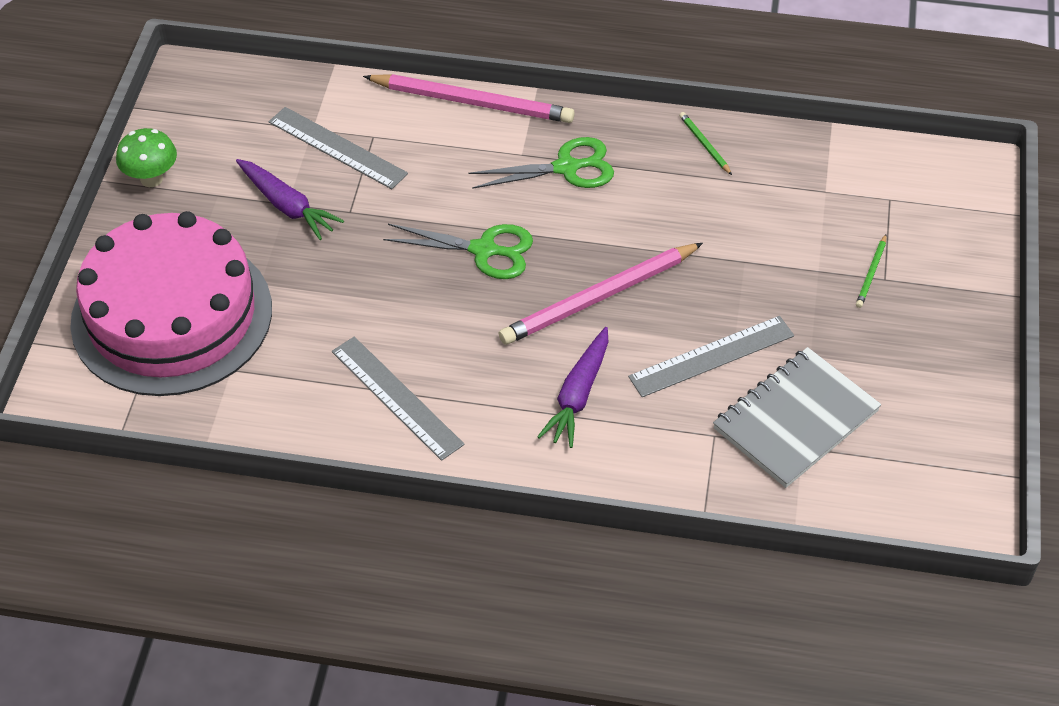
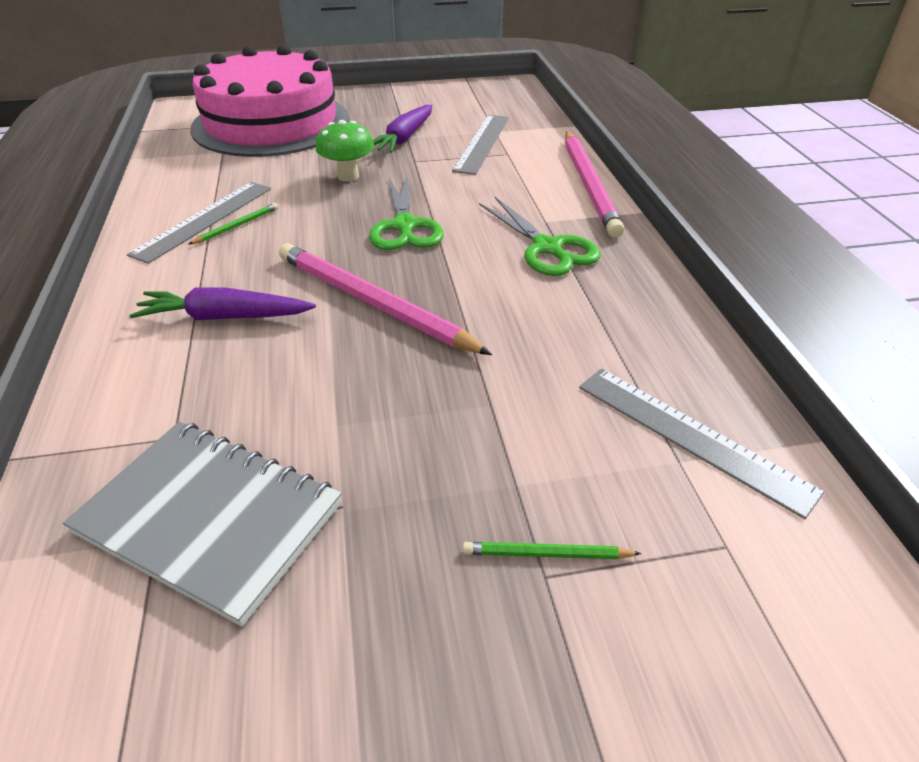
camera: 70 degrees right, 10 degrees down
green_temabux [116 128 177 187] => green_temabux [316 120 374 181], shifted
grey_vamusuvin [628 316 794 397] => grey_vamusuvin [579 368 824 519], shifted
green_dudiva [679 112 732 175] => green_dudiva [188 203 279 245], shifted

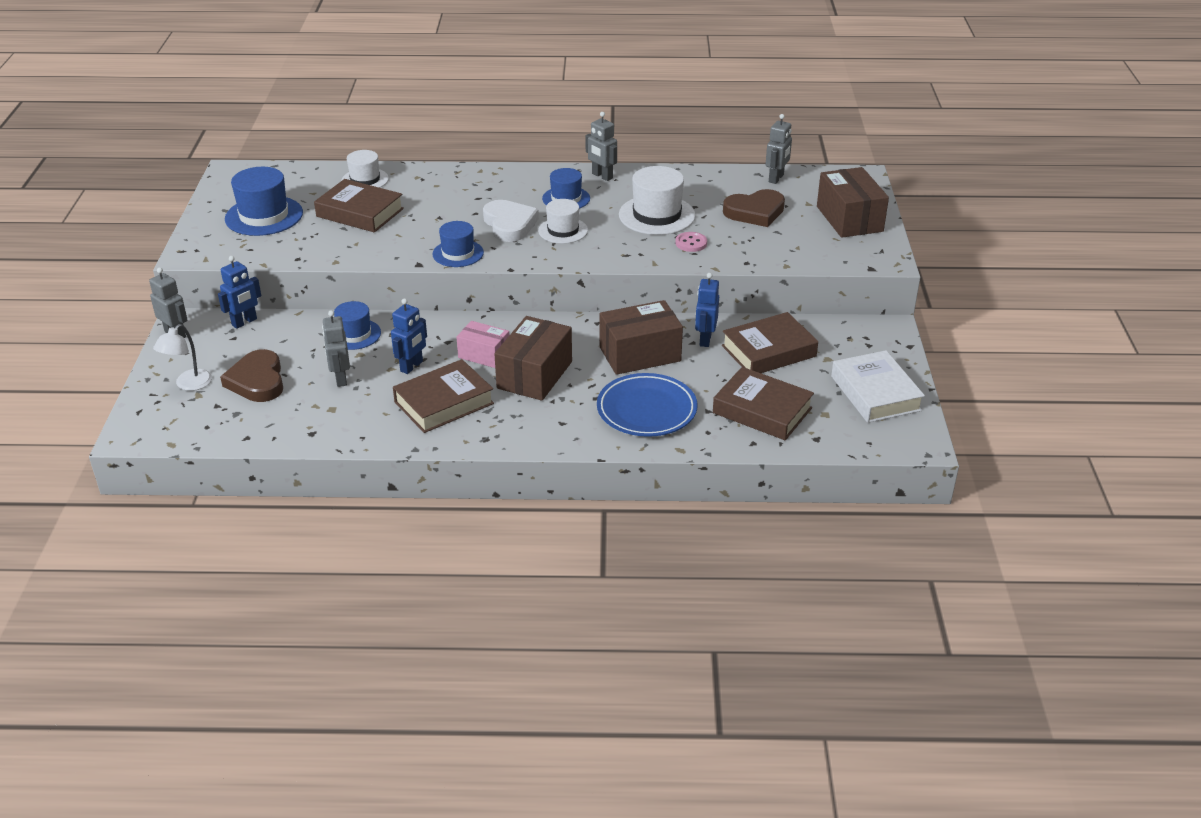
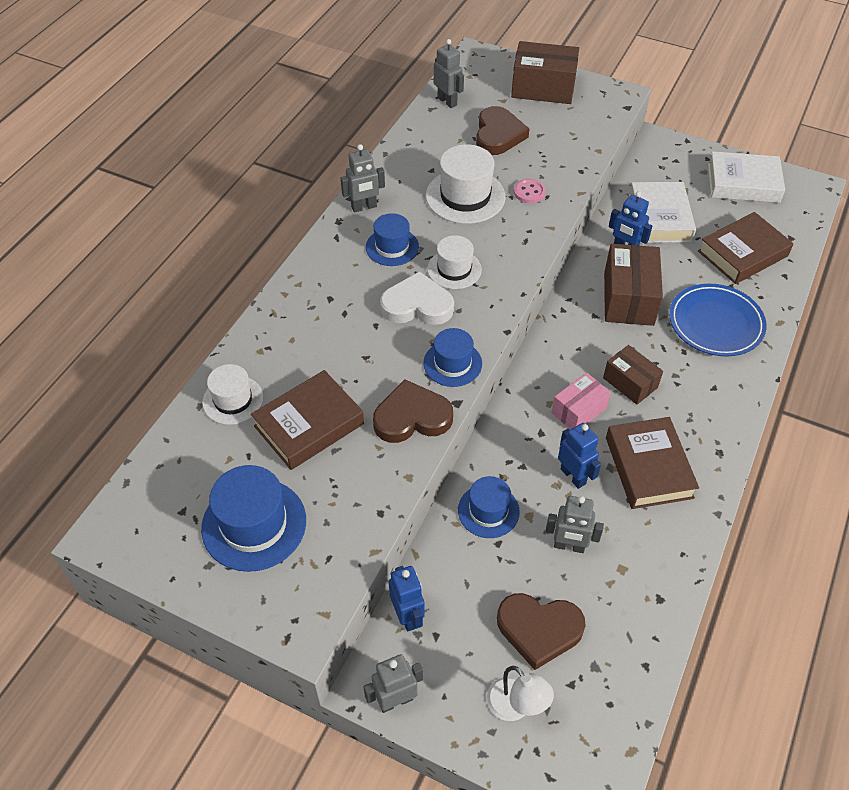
camera: 65 degrees left, 15 degrees up
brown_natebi [494 316 572 401] => brown_natebi [603 345 663 405], x0.62
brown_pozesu [722 312 818 373] => white_pozesu [629 182 696 243]
nothing => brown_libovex [373 379 453 443]

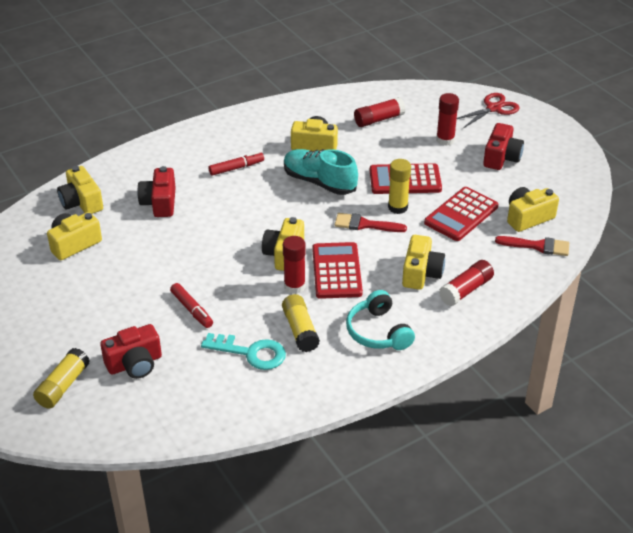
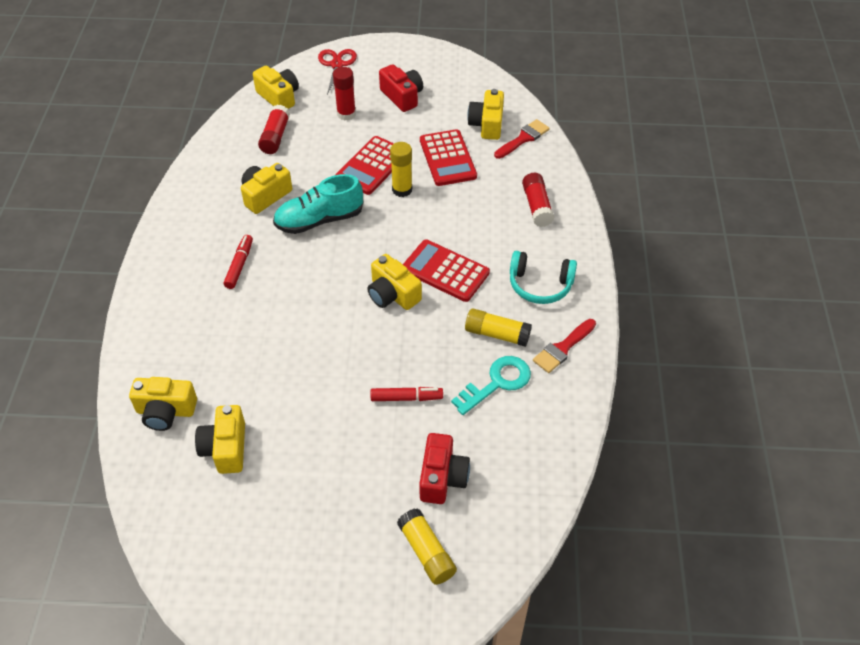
camera: 55 degrees left, 10 degrees up
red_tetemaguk [137 166 176 217] => nothing
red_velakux [283 236 306 294] => nothing
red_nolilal [335 213 407 232] => red_nolilal [533 319 596 373], shifted
yellow_tetemaguk [402 235 445 290] => yellow_tetemaguk [253 66 299 109], shifted

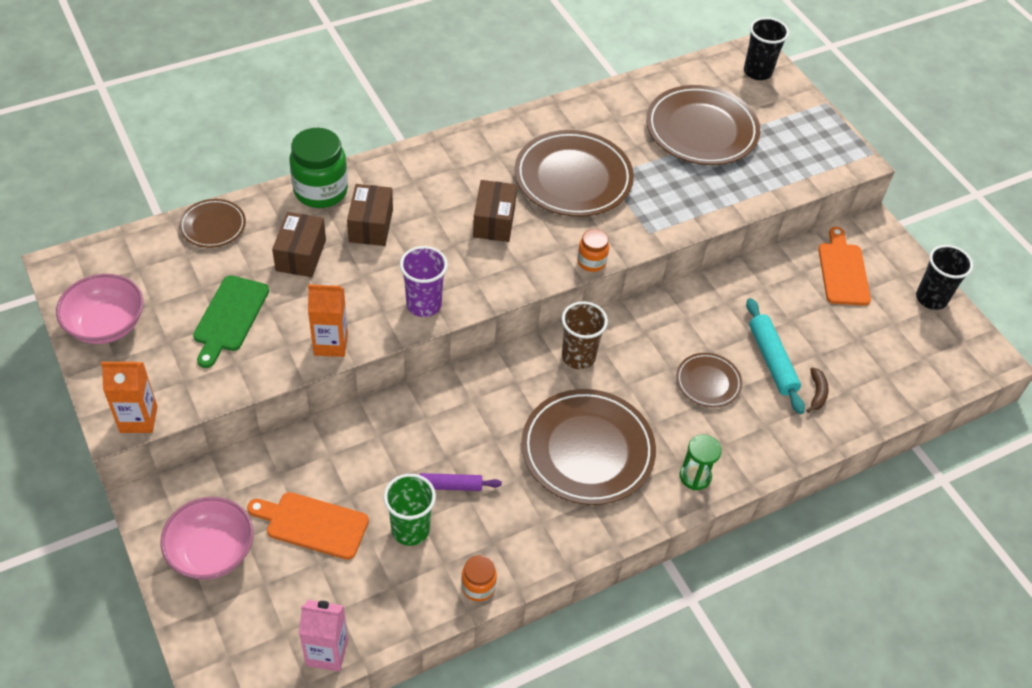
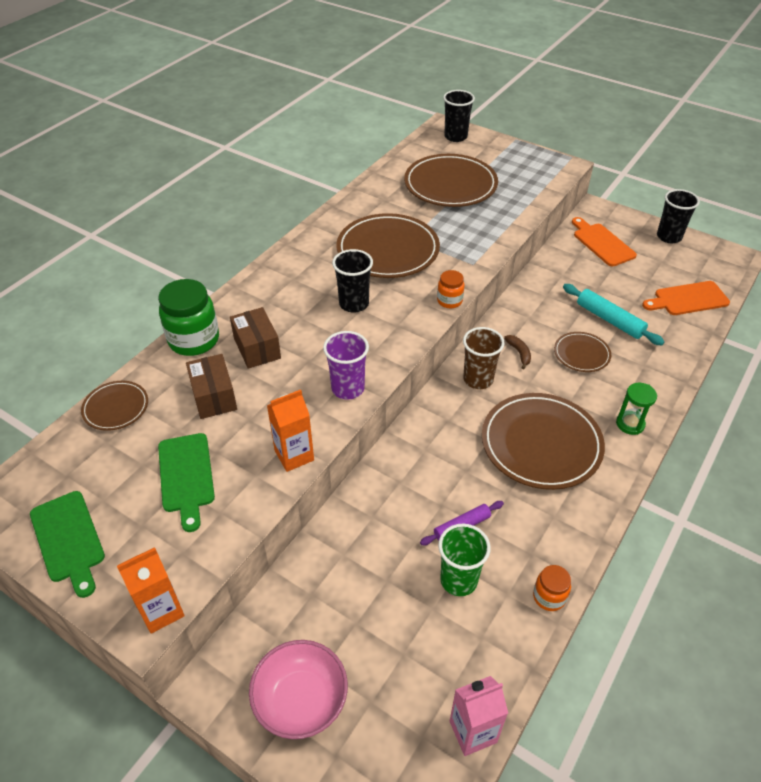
camera: 25 degrees left, 5 degrees down
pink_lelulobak [56 274 144 344] => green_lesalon [30 491 105 598]
orange_lesalon [247 492 369 560] => orange_lesalon [642 281 730 315], shifted
brown_natebi [473 180 517 242] => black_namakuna [332 249 373 313]
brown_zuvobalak [806 367 829 413] => brown_zuvobalak [504 335 531 369], shifted

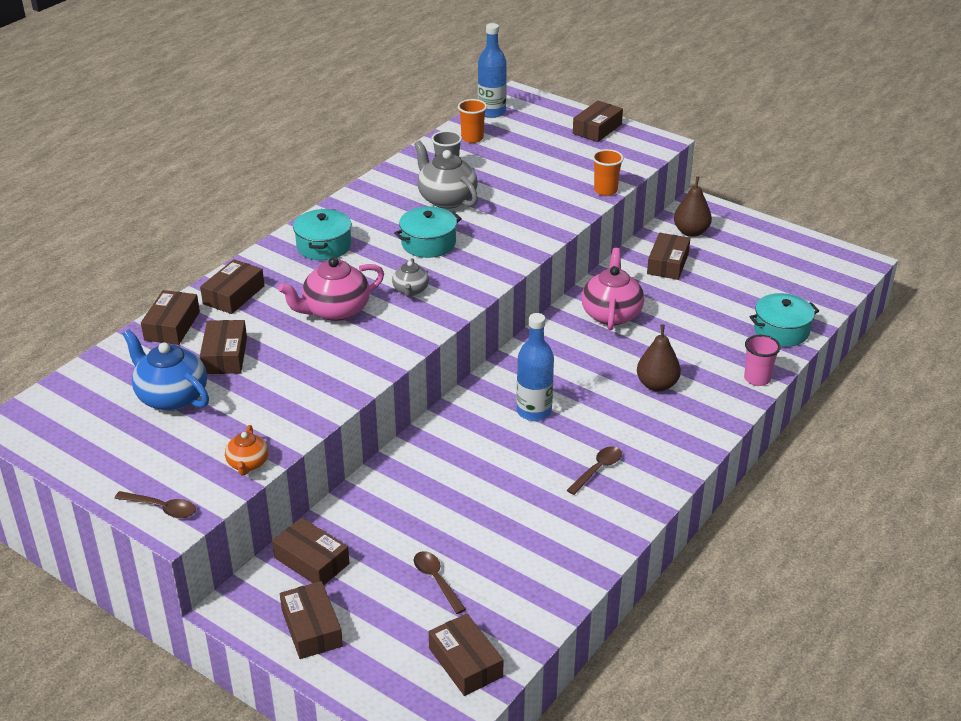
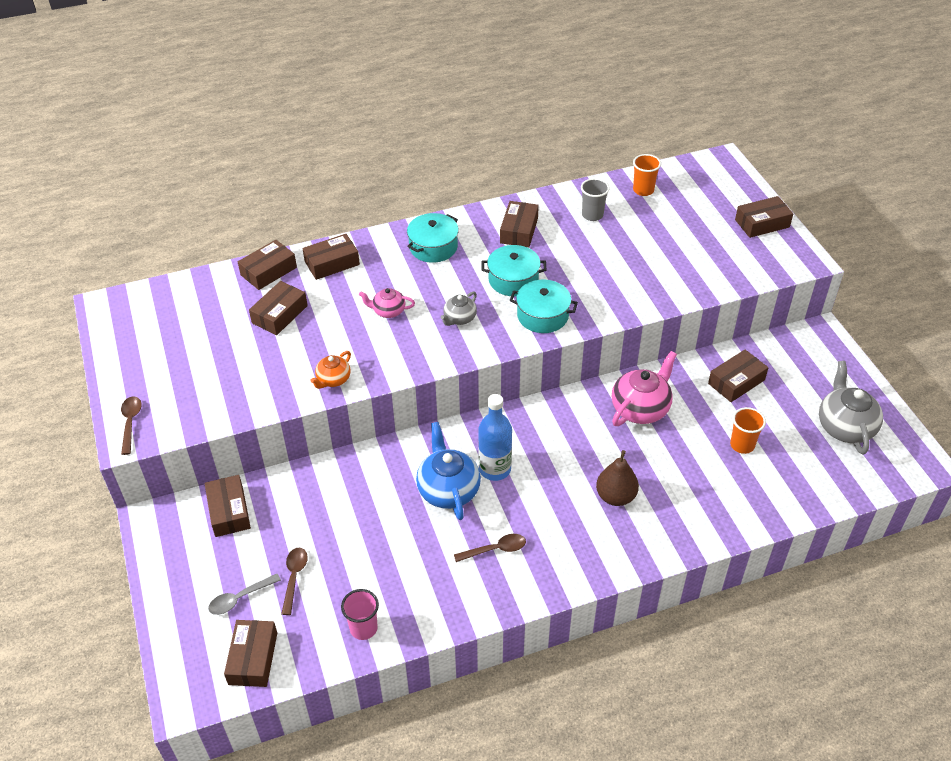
camera: 35 degrees right, 10 degrees up
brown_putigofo [114 491 196 518] => brown_putigofo [121 397 142 455], 150 degrees counterclockwise
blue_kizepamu [123 329 209 411] => blue_kizepamu [416 422 481 520], shifted
orange_kizepamu [225 425 269 475] => orange_kizepamu [310 351 351 389], shifted
pink_kizepamu [278 257 384 321] => pink_kizepamu [359 288 415 318], x0.56
brown_natebi [280 581 343 659] => brown_natebi [500 201 539 247], shifted
grey_kizepamu [414 140 478 209] => grey_kizepamu [819 361 883 454], shifted
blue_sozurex [478 23 507 118] => nothing
orange_namakuna [592 149 624 196] => orange_namakuna [730 407 766 454], shifted
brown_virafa [674 176 712 237] => nothing
pink_namakuna [744 335 781 386] => pink_namakuna [341 589 379 640], shifted
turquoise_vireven [749 293 819 347] => turquoise_vireven [510 280 578 333], shifted
nothing => grey_putigofo [208 574 281 615]

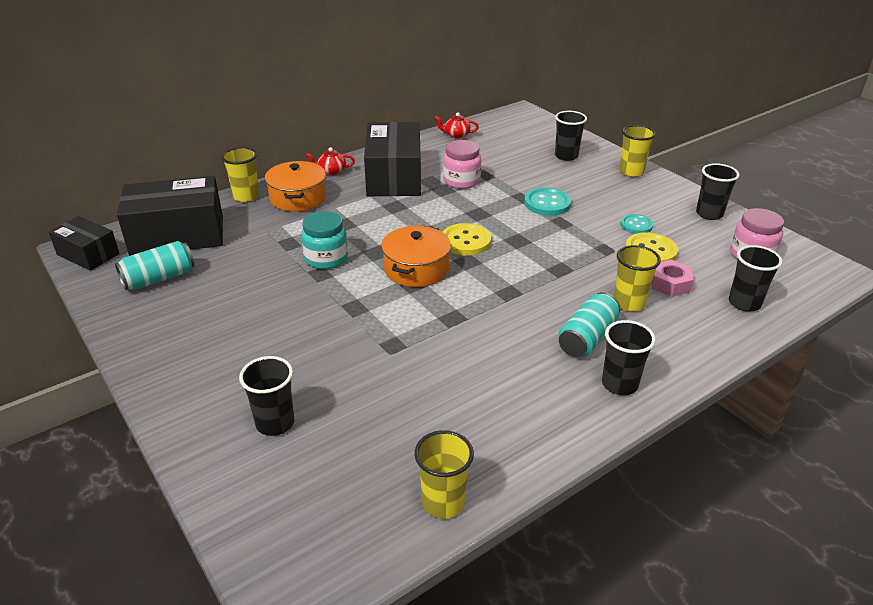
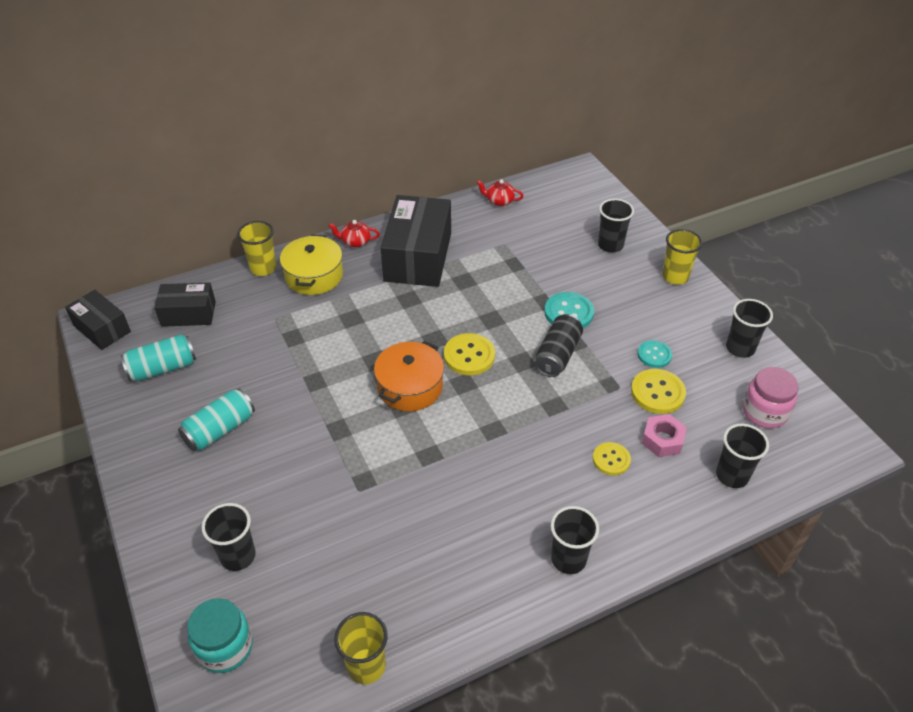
camera: 10 degrees right, 10 degrees up
black_natebi [117 176 223 256] => black_natebi [154 282 216 327], x0.57
orange_vireven [265 161 326 212] => yellow_vireven [280 235 343 295]
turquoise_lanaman [301 211 348 269] => turquoise_lanaman [187 598 253 673], shifted
pink_lanaman [443 140 481 189] => nothing
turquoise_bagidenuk [558 292 620 357] => turquoise_bagidenuk [178 388 255 451], shifted
yellow_namakuna [614 245 661 312] => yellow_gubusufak [593 442 631 475]
nothing => black_bagidenuk [535 314 583 377]

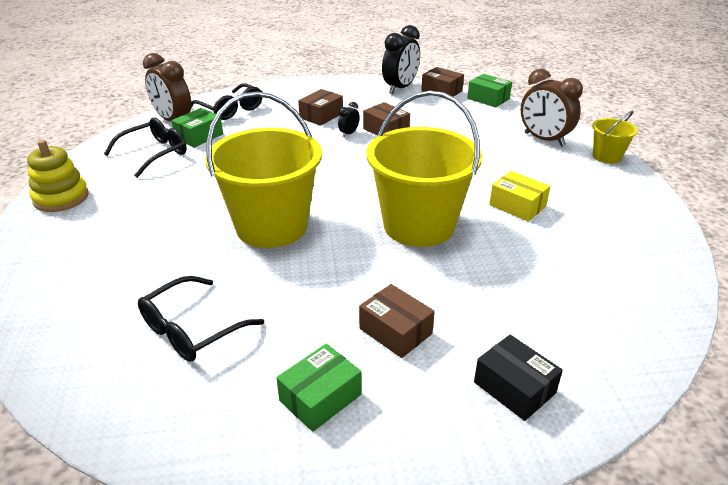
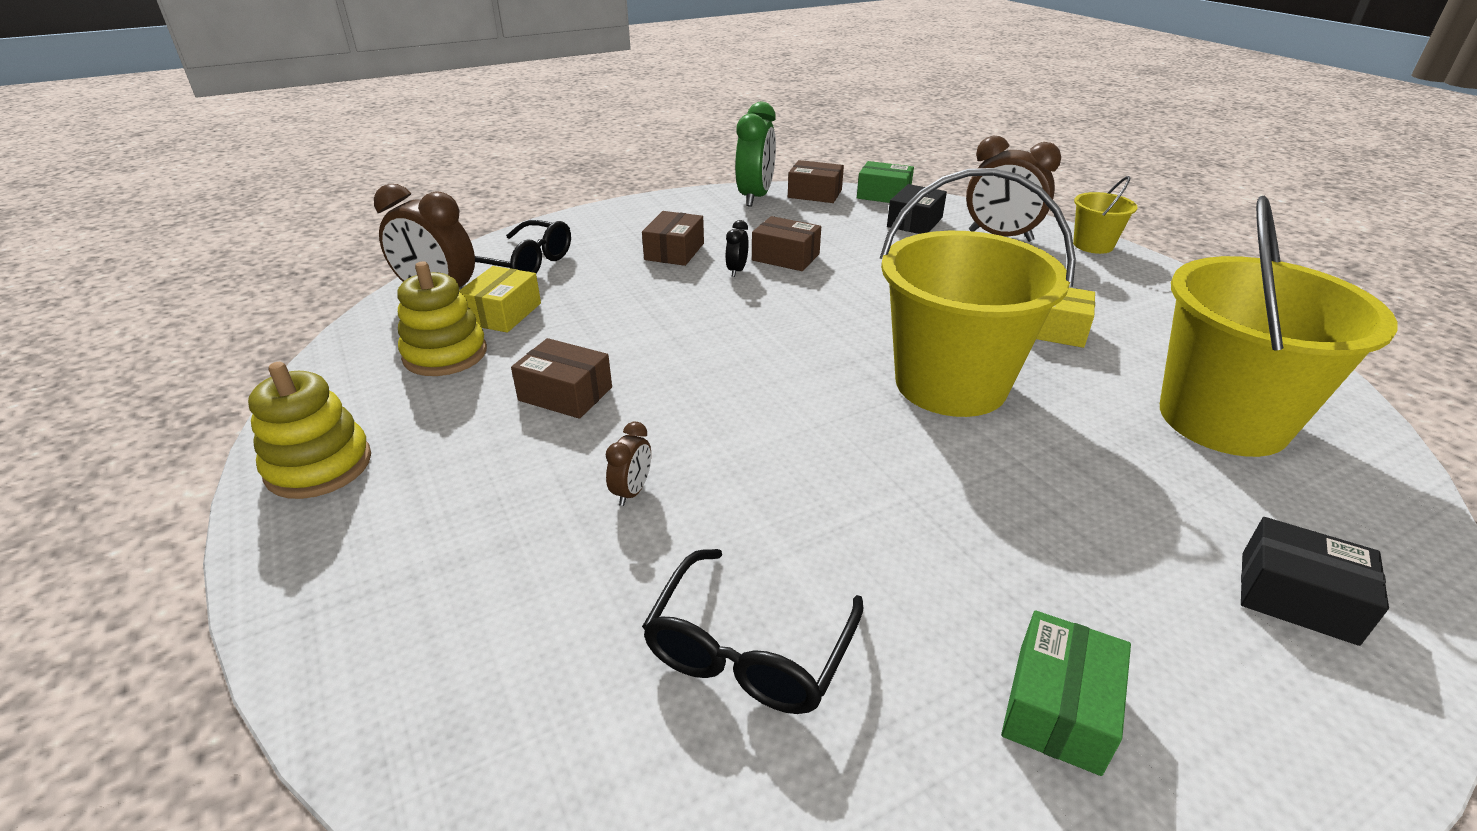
camera: 20 degrees left, 0 degrees up
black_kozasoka [104 118 187 178] => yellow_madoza [397 261 487 376]
green_natebi [171 108 223 148] => yellow_natebi [459 266 541 333]
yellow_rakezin [205 91 322 248] => yellow_rakezin [1160 195 1398 457], shifted
brown_natebi [359 284 435 358] => brown_natebi [511 338 612 419], shifted
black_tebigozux [382 25 420 94] => green_tebigozux [735 102 776 207]
nothing => brown_tebigozux [606 422 651 506]
nothing => black_natebi [887 184 947 234]

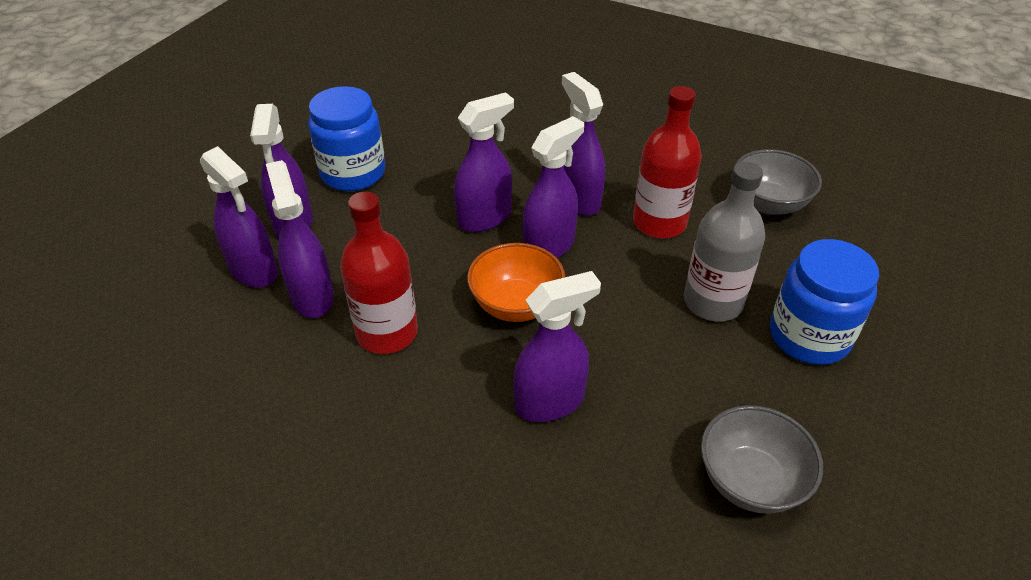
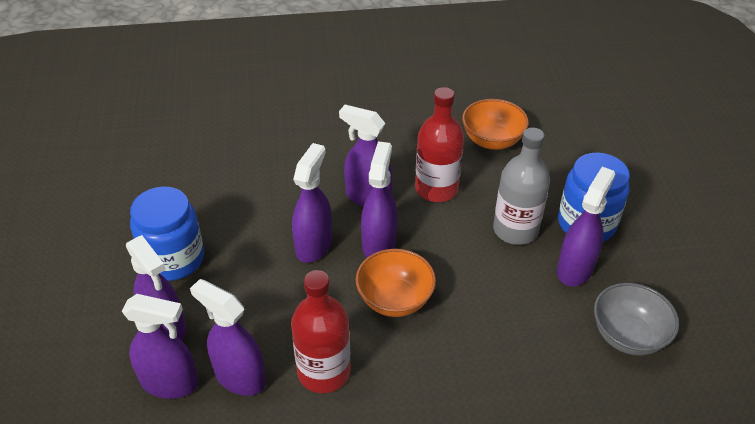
camera: 35 degrees left, 0 degrees up
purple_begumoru [513 271 601 422] => purple_begumoru [557 167 615 286], shifted
grey_lelulobak [735 149 822 215] => orange_lelulobak [462 99 529 150]

